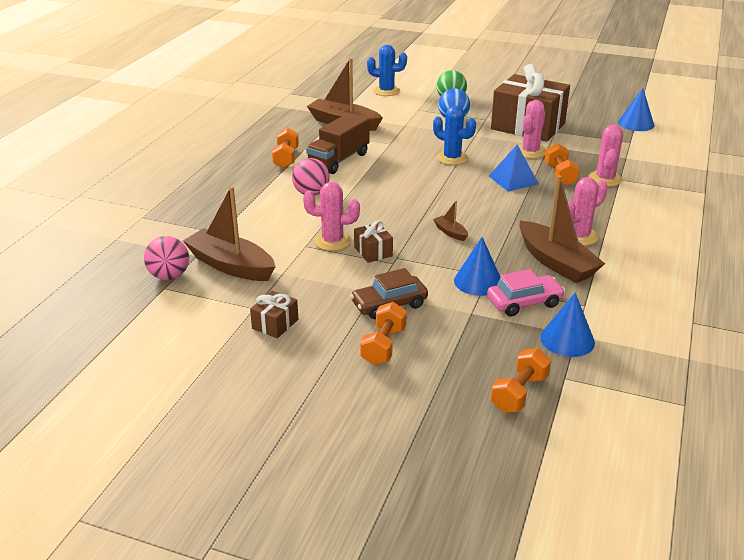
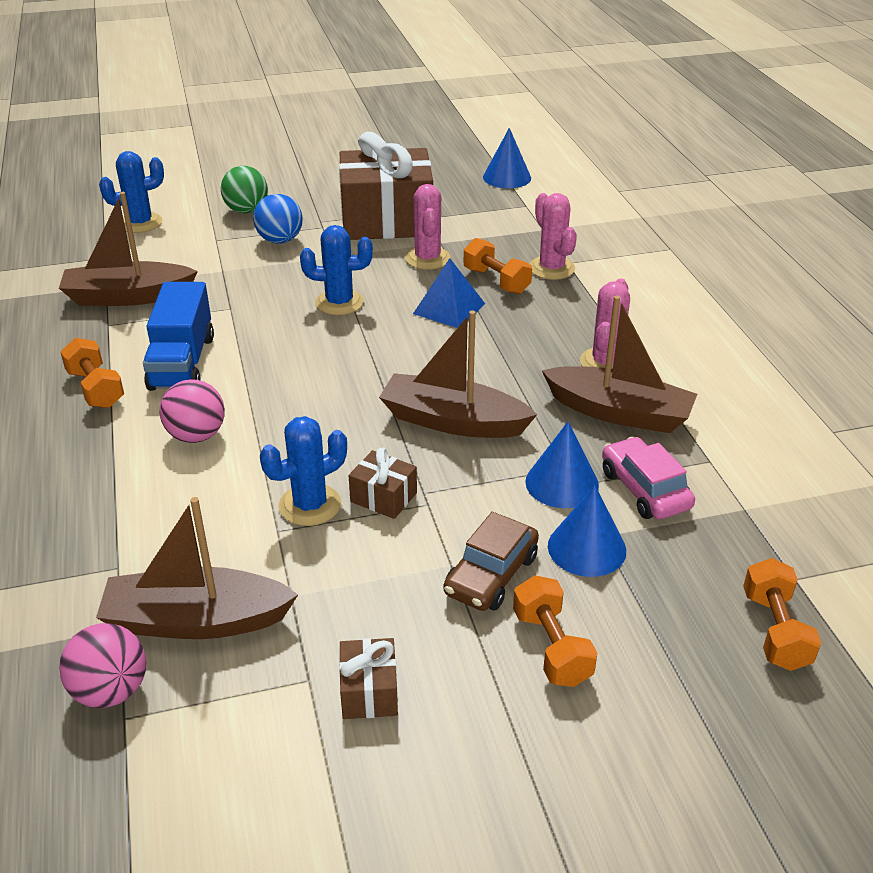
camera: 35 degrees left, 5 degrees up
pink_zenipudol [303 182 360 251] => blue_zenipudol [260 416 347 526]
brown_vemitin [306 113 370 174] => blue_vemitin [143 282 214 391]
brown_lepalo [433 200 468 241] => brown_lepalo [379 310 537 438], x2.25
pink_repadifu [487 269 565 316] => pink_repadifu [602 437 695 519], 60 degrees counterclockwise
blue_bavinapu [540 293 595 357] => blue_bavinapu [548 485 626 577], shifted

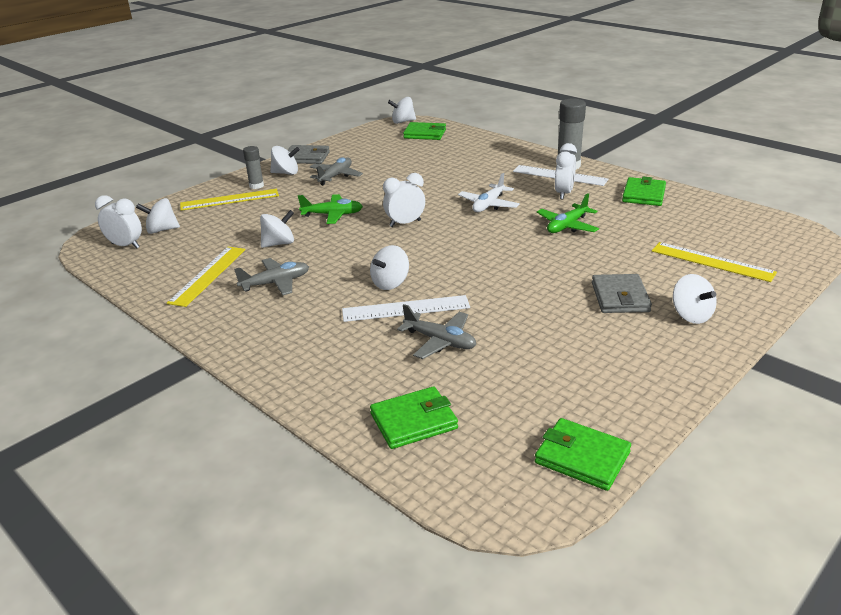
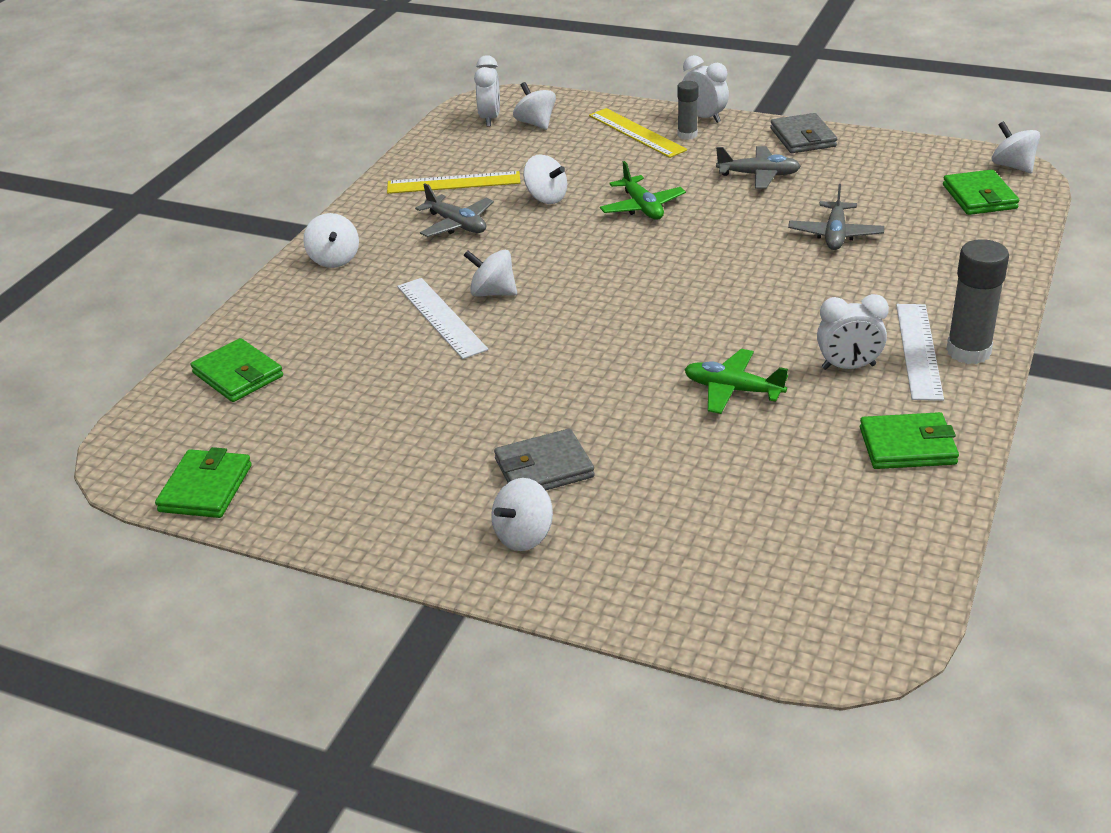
camera: 70 degrees right, 5 degrees up
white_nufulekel [270 146 300 175] => white_nufulekel [303 213 359 268], shifted
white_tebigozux [383 173 425 227] => white_tebigozux [682 55 729 123], shifted
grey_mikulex [397 304 476 359] => grey_mikulex [788 184 884 250], shifted
white_mikulex [458 173 520 212] => nothing
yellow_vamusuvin [652 242 777 282] => nothing

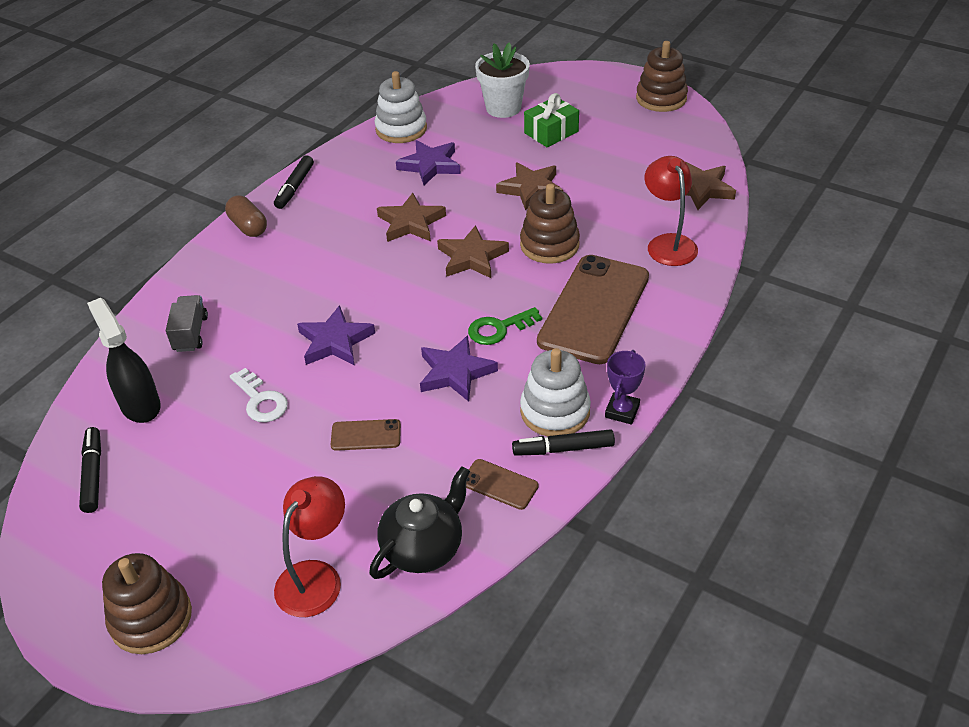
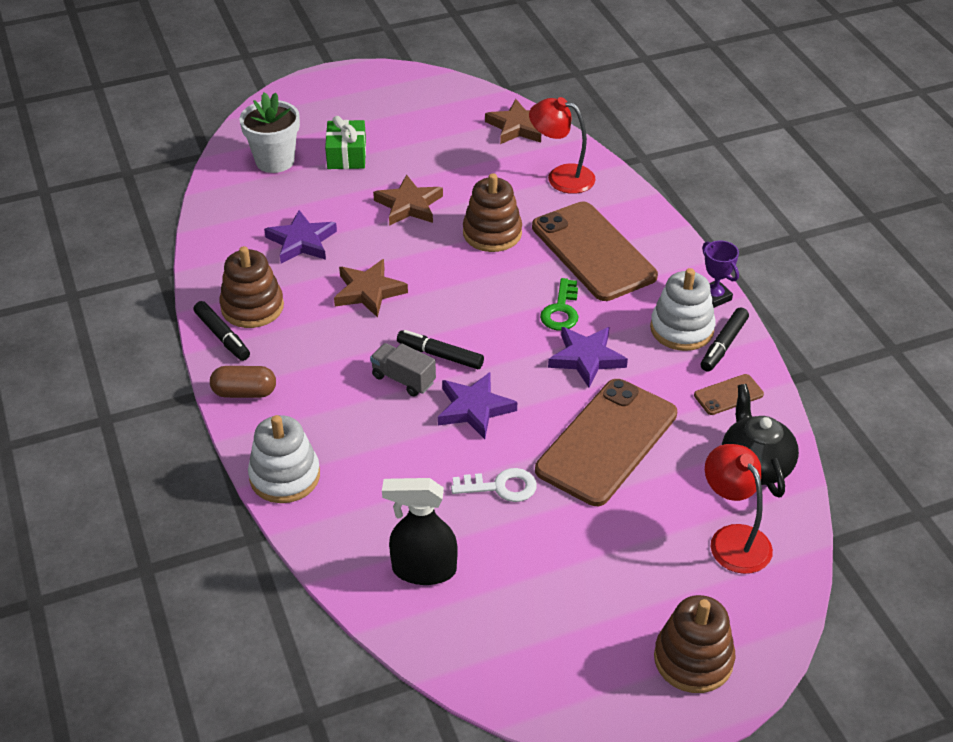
camera: 55 degrees left, 0 degrees up
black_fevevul [79 427 101 513] => black_fevevul [397 330 484 369], shifted
grey_vemitin [166 295 208 352] => grey_vemitin [370 343 436 397], shifted
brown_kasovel [330 419 401 451] => brown_kasovel [535 379 677 506], x2.33
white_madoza [374 71 427 143] => white_madoza [248 415 320 503], shifted
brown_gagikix [437 225 509 278] => nothing
brown_madoza [636 41 688 112] => brown_madoza [220 246 284 328], shifted

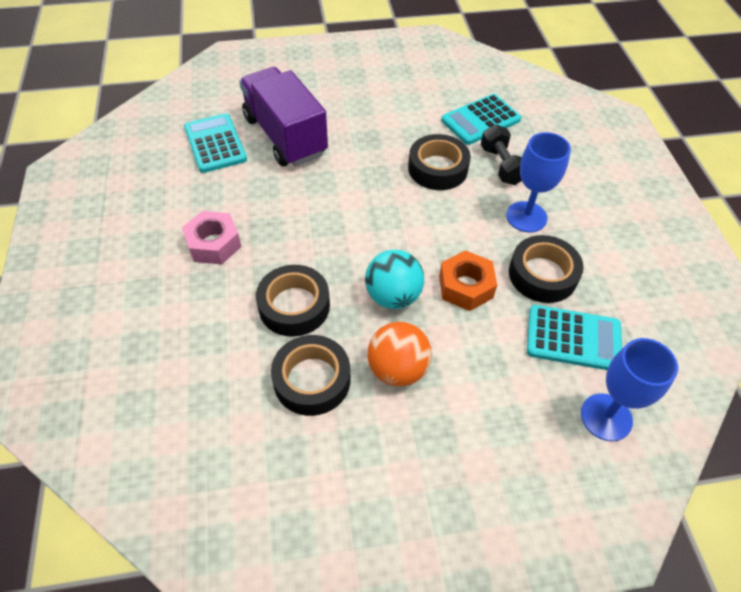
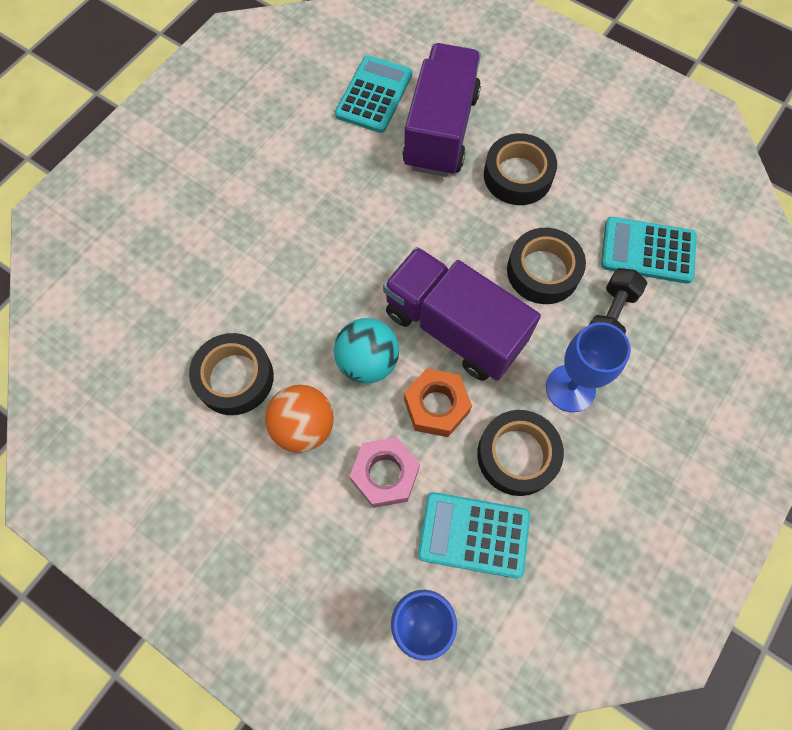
camera: 45 degrees right, 15 degrees up
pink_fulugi [182 211 241 265] => pink_fulugi [350 437 420 508], shifted
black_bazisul [256 265 330 337] => black_bazisul [484 133 557 205], shifted
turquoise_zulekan [527 305 622 370] => turquoise_zulekan [418 492 530 578], 135 degrees clockwise
nothing => purple_vemitin [383 247 541 381]

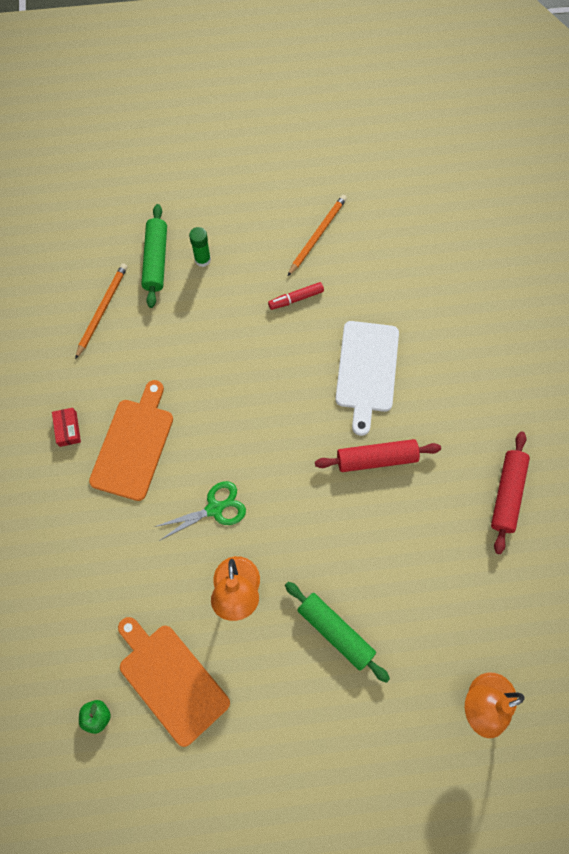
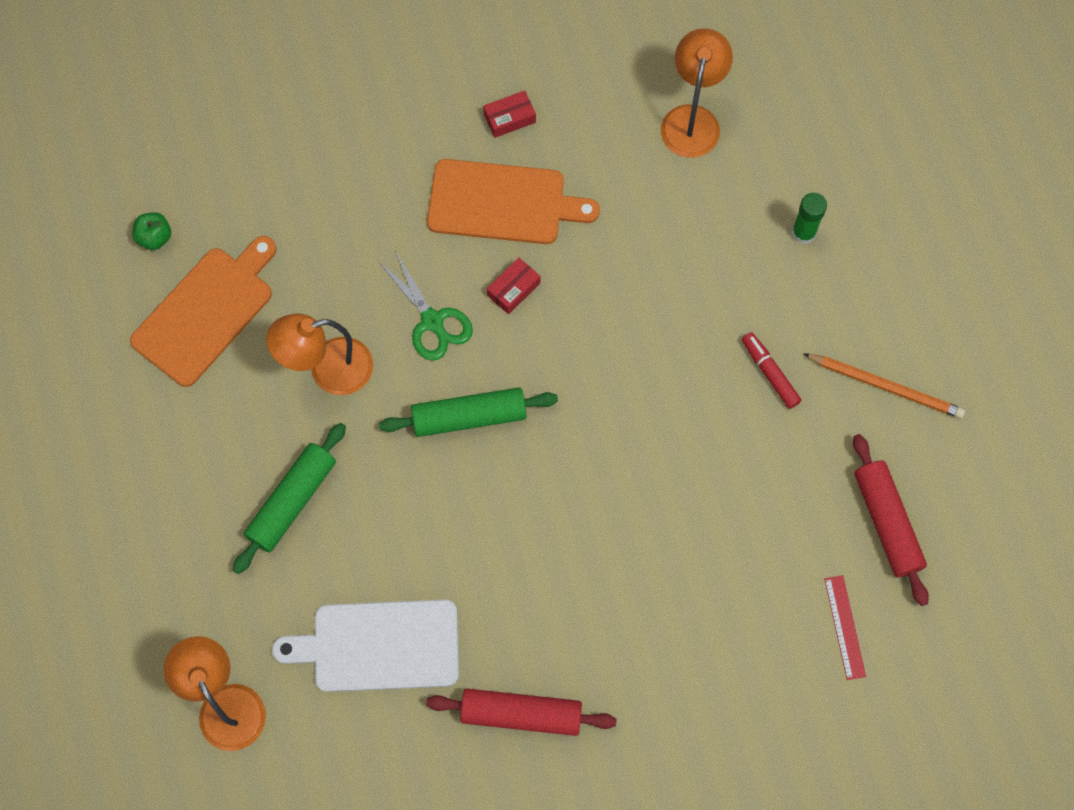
camera: 80 degrees right, 0 degrees up
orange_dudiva [75 263 128 359] => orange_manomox [661 28 733 158]
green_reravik [141 204 167 308] => green_reravik [379 388 558 437], shifted
red_reravik [315 439 441 472] => red_reravik [853 434 929 606], shifted
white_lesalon [335 321 399 436] => white_lesalon [272 600 459 692], shifted
nothing => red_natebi [487 257 540 314]
nothing => red_vamusuvin [824 575 866 680]

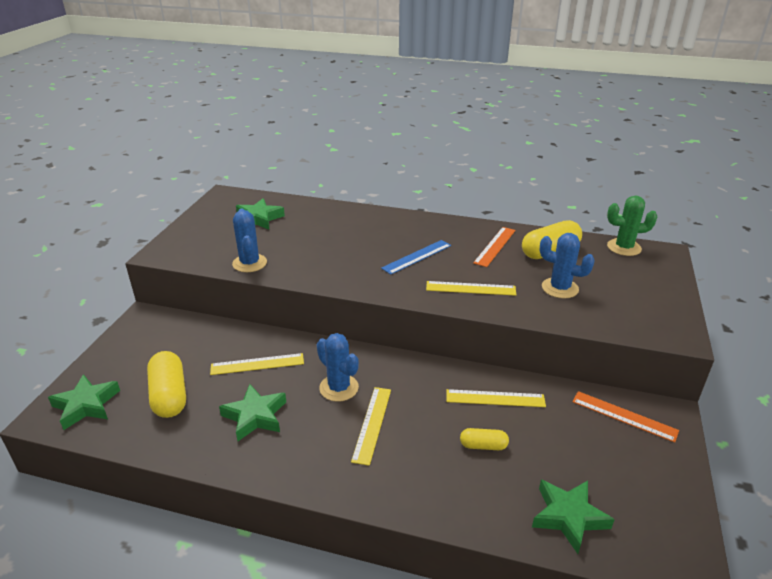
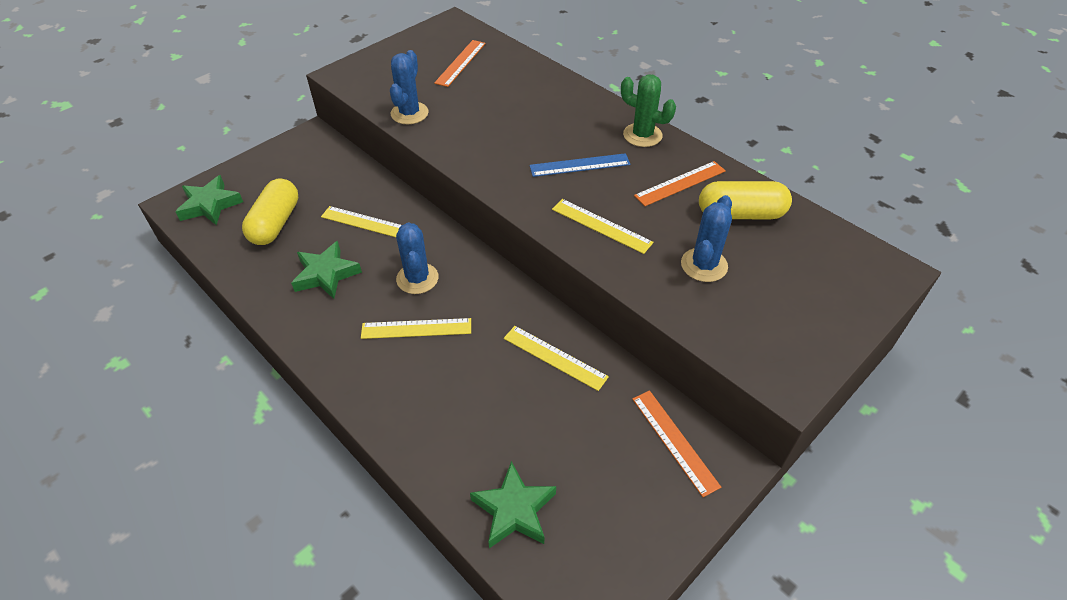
camera: 30 degrees right, 15 degrees up
green_gagikix [236 198 285 230] => orange_vamusuvin [434 40 486 87]
yellow_vamusuvin [351 387 391 466] => yellow_vamusuvin [361 318 471 339], 45 degrees clockwise
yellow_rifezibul [460 428 509 450] => nothing
blue_zenipudol [540 233 595 298] => blue_zenipudol [681 195 732 282], 60 degrees clockwise
green_zenipudol [607 196 658 256] => green_zenipudol [621 74 676 147], shifted

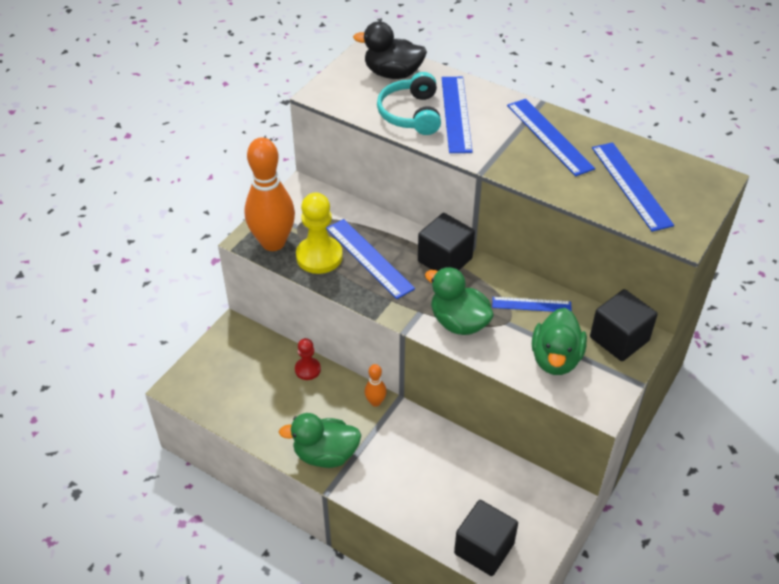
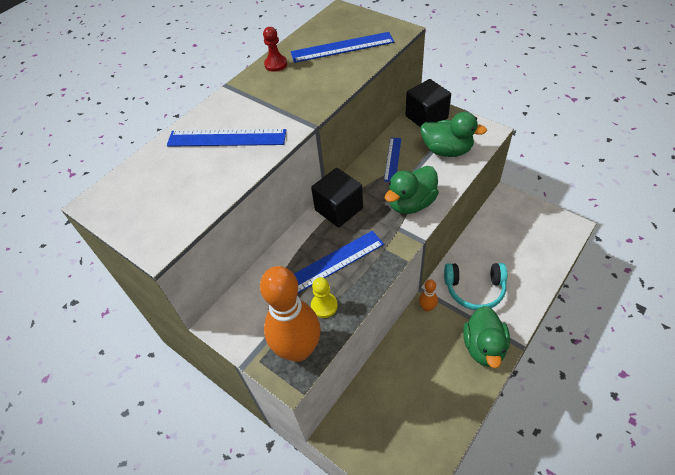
camera: 80 degrees left, 5 degrees up
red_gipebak [295 338 321 380] => red_gipebak [263 27 287 72], shifted
yellow_gipebak [296 193 343 274] => yellow_gipebak [311 277 338 318], x0.57
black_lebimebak [353 21 427 79] => nothing
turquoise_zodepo [377 72 441 135] => turquoise_zodepo [444 263 507 310], shifted
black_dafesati [454 500 518 576] => nothing
blue_vamusuvin [507 99 595 176] => nothing

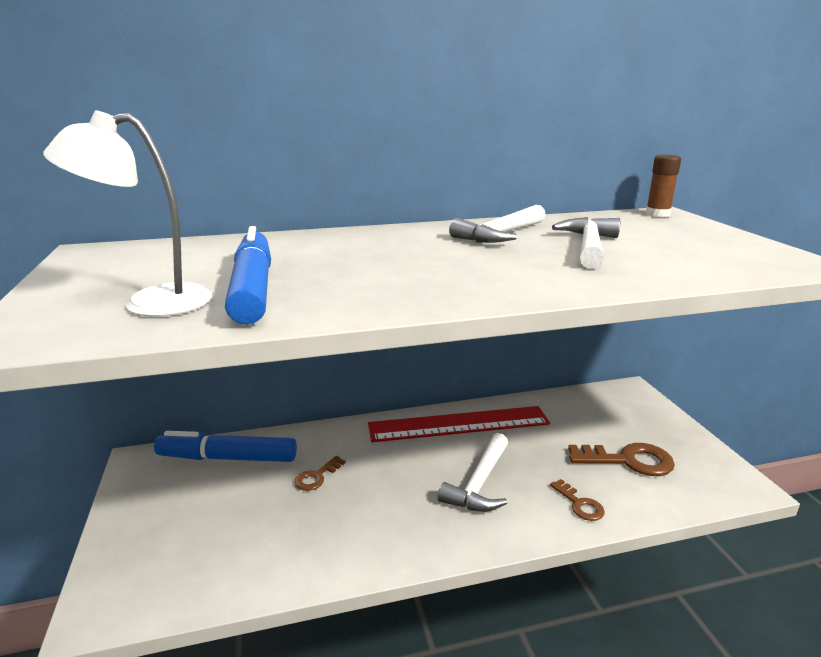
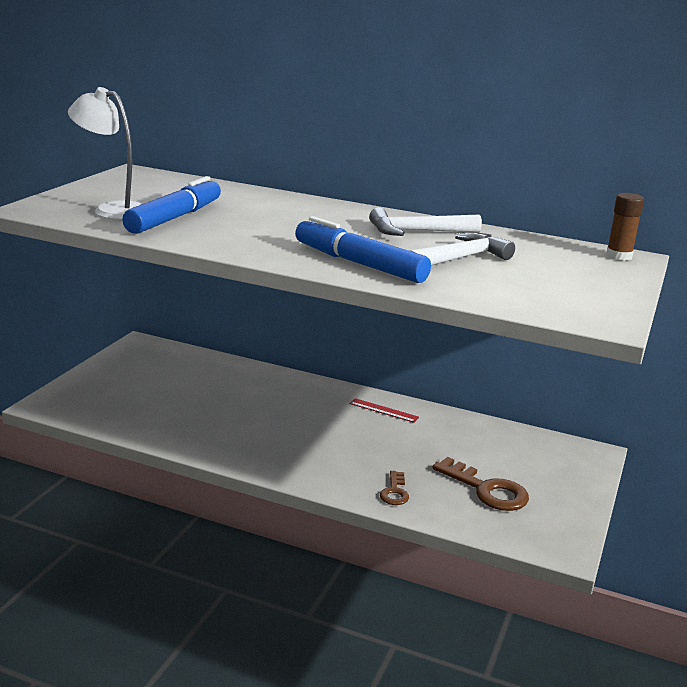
camera: 35 degrees right, 0 degrees up
blue_fevevul [154 431 297 462] => blue_fevevul [295 216 431 283], shifted
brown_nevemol [294 456 346 491] => nothing
red_vamusuvin [368 406 550 442] => red_vamusuvin [349 398 419 423], x0.40
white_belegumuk [438 433 508 512] => nothing

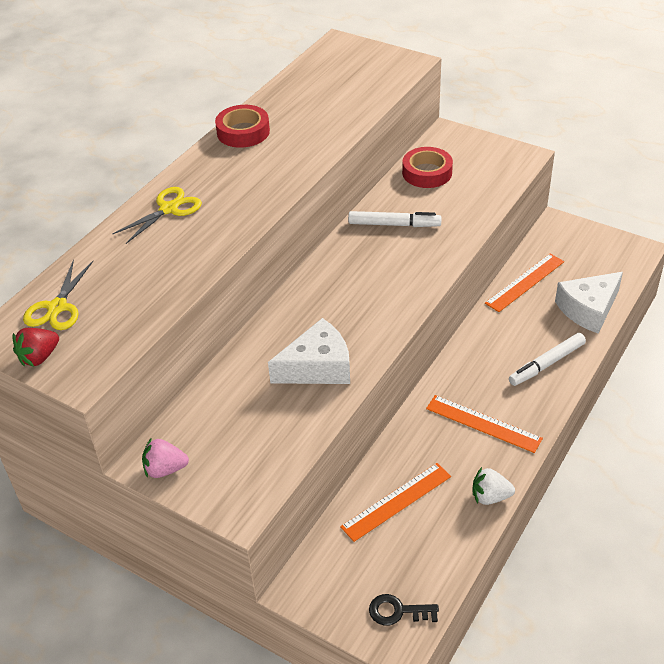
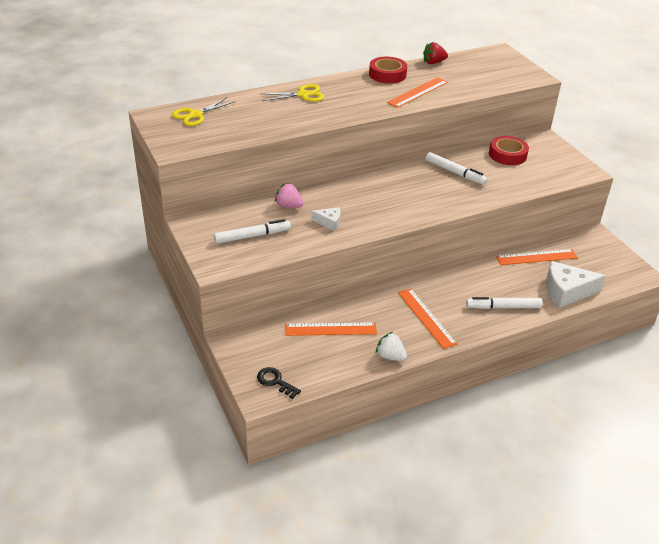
camera: 30 degrees right, 5 degrees down
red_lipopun [13 328 59 367] => red_lipopun [423 42 448 64], shifted
pink_lipopun [142 439 189 478] => pink_lipopun [275 183 303 208], shifted
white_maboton [268 318 350 384] => white_maboton [311 207 340 231], x0.52
nothing => white_fevevul [214 219 291 244]
nothing => orange_vamusuvin [387 77 448 108]

